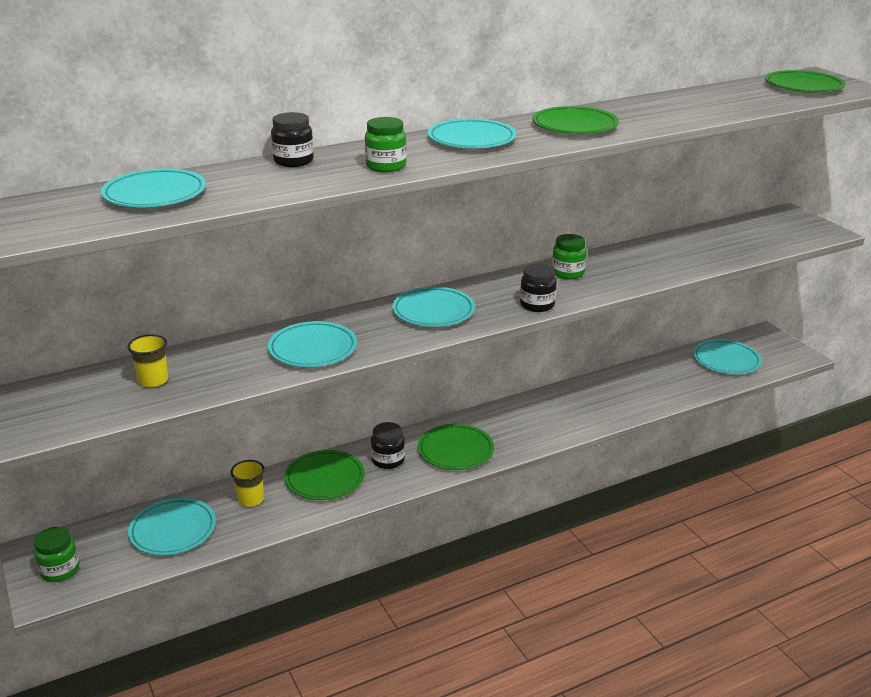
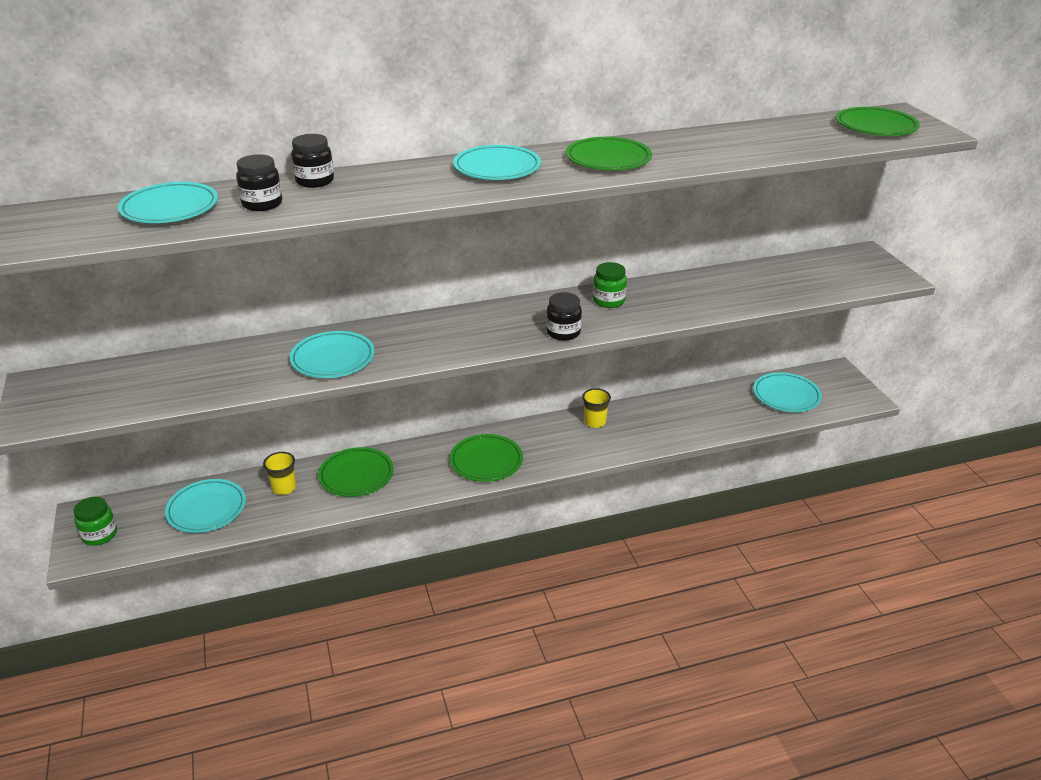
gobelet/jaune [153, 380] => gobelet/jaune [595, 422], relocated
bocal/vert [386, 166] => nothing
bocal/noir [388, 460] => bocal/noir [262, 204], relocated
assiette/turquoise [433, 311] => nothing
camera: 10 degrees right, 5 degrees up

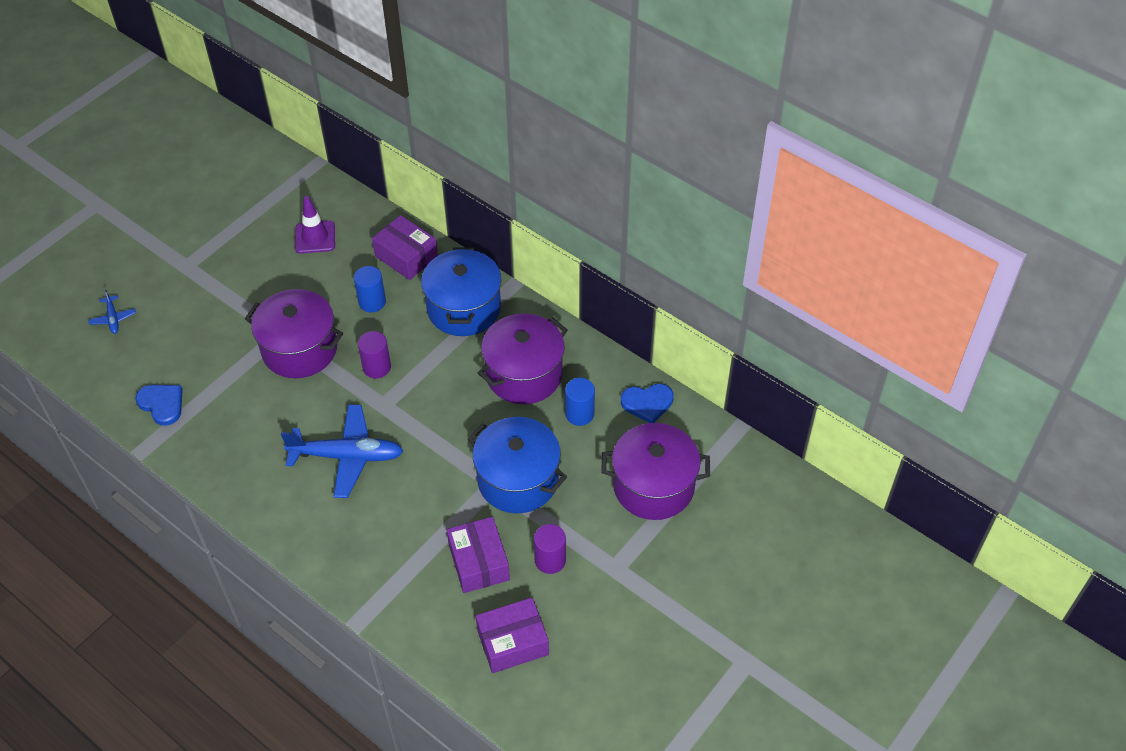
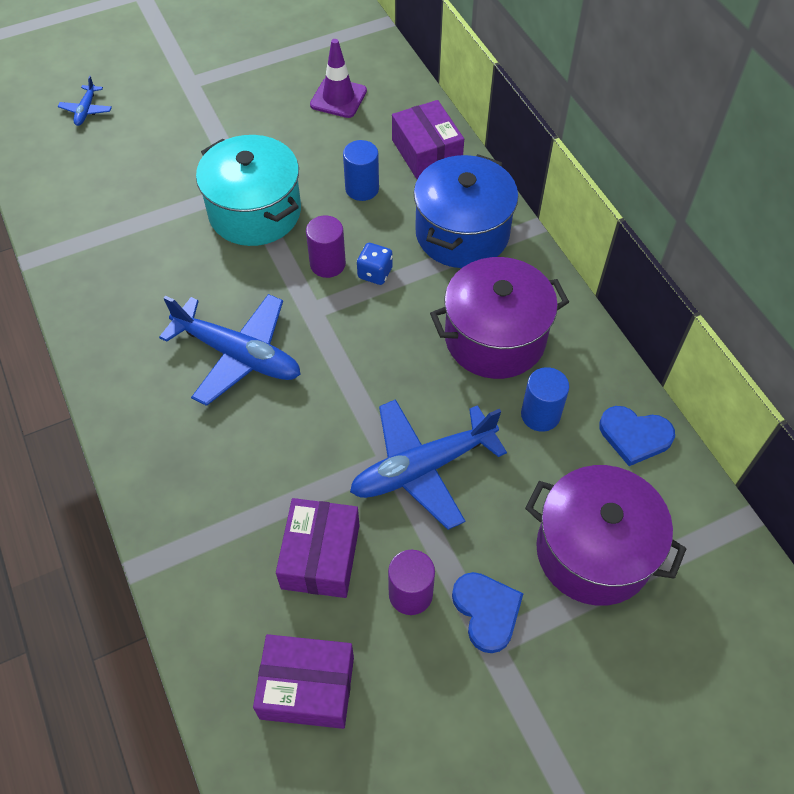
cœur/bleu [162, 404] => cœur/bleu [487, 611], relocated
marmite/violet [300, 349] => marmite/turquoise [255, 212]
marmite/bleu [518, 480] => avion/bleu [422, 468]
nothing => dé/bleu [375, 273]
camera: 25 degrees right, 5 degrees up

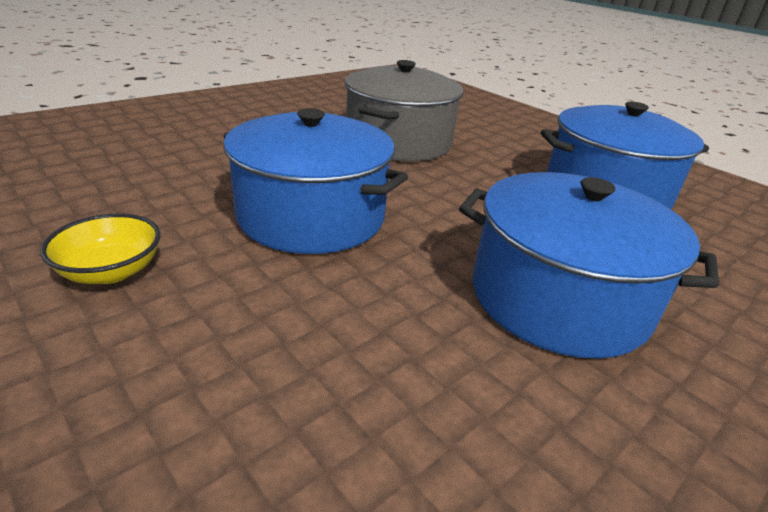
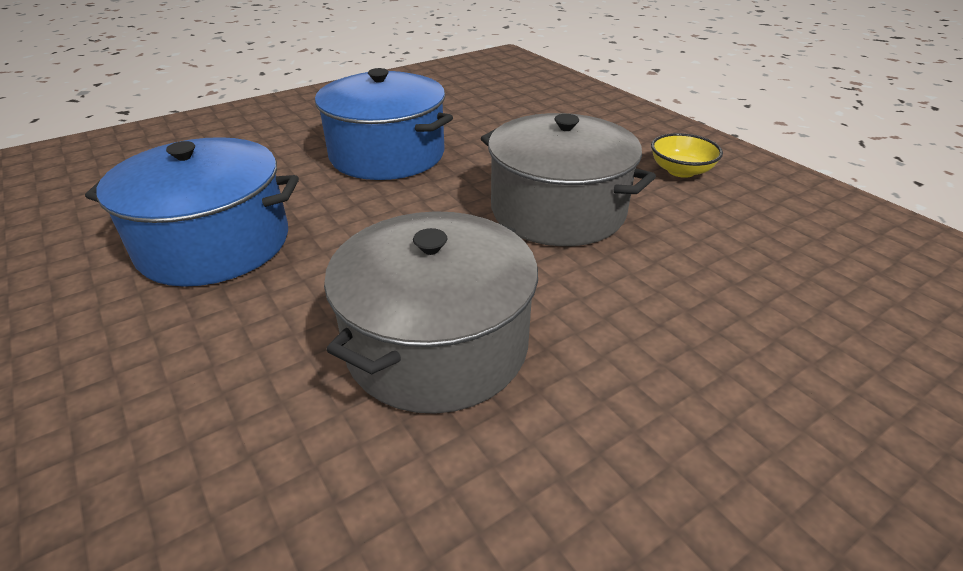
marmite/bleu [311, 216] => marmite/gris [557, 210]
camera: 170 degrees left, 5 degrees up

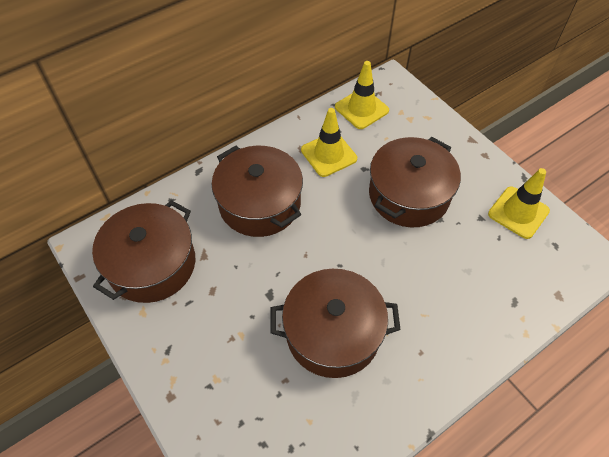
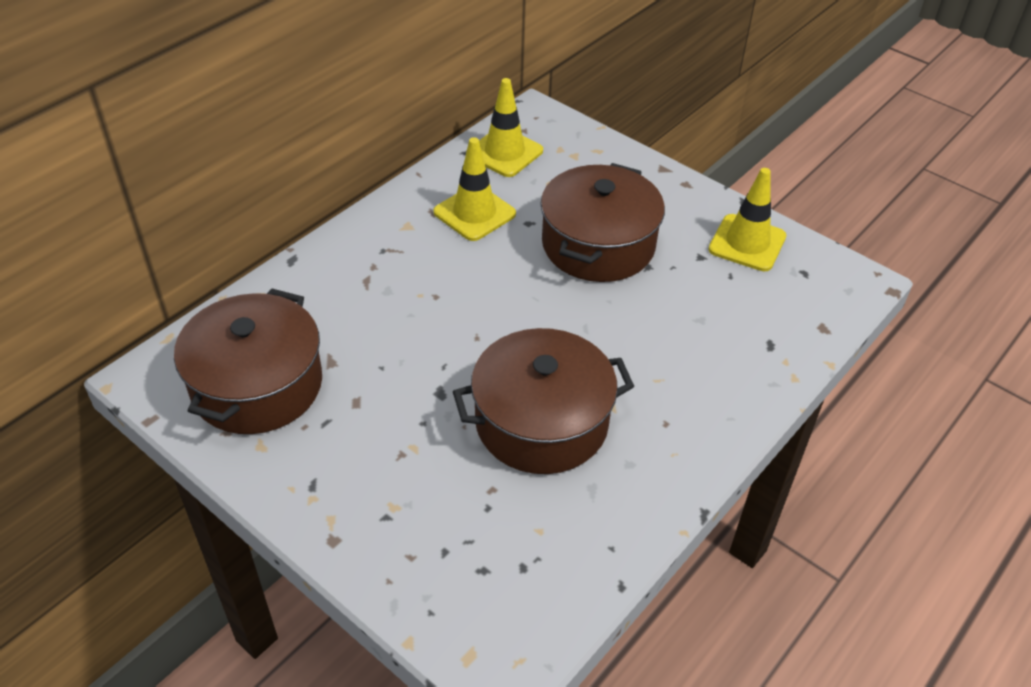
marmite/marron [260, 203] => nothing
camera: 15 degrees left, 10 degrees down

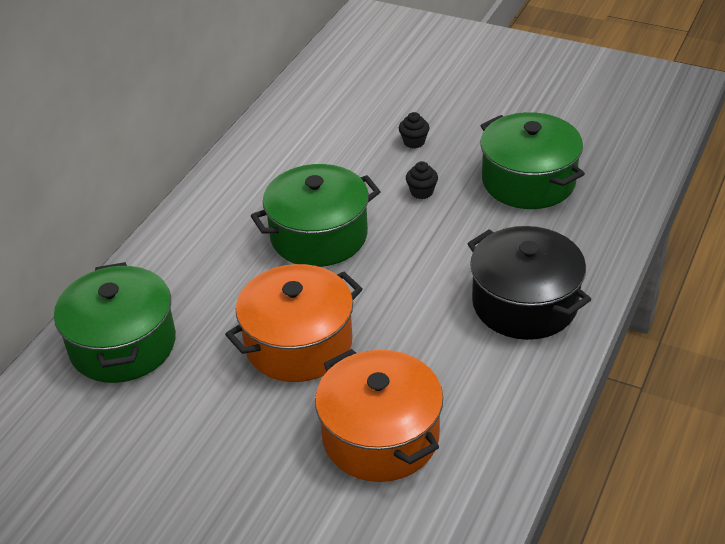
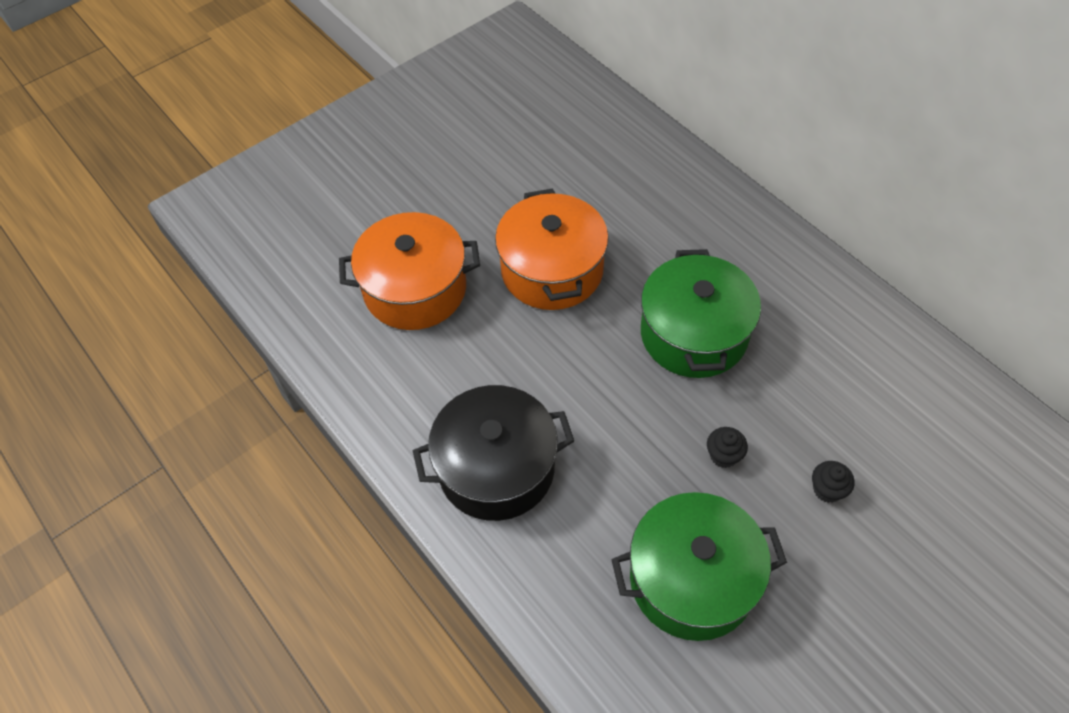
marmite/vert [123, 345] => nothing
camera: 115 degrees right, 15 degrees up

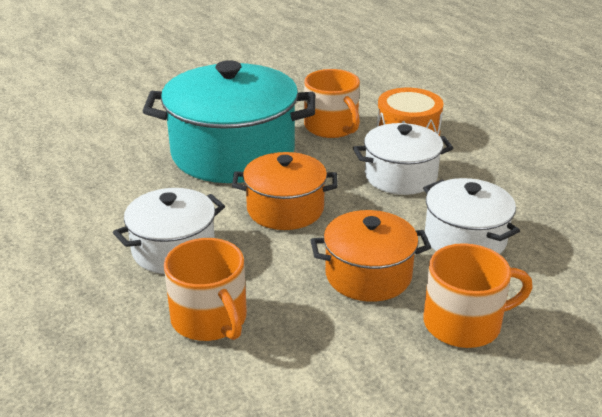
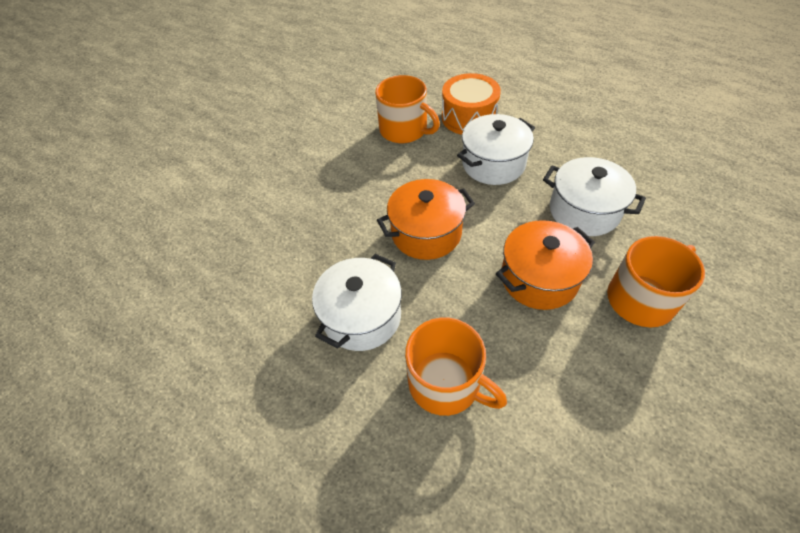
marmite/turquoise [233, 153] => nothing
camera: 20 degrees left, 20 degrees up

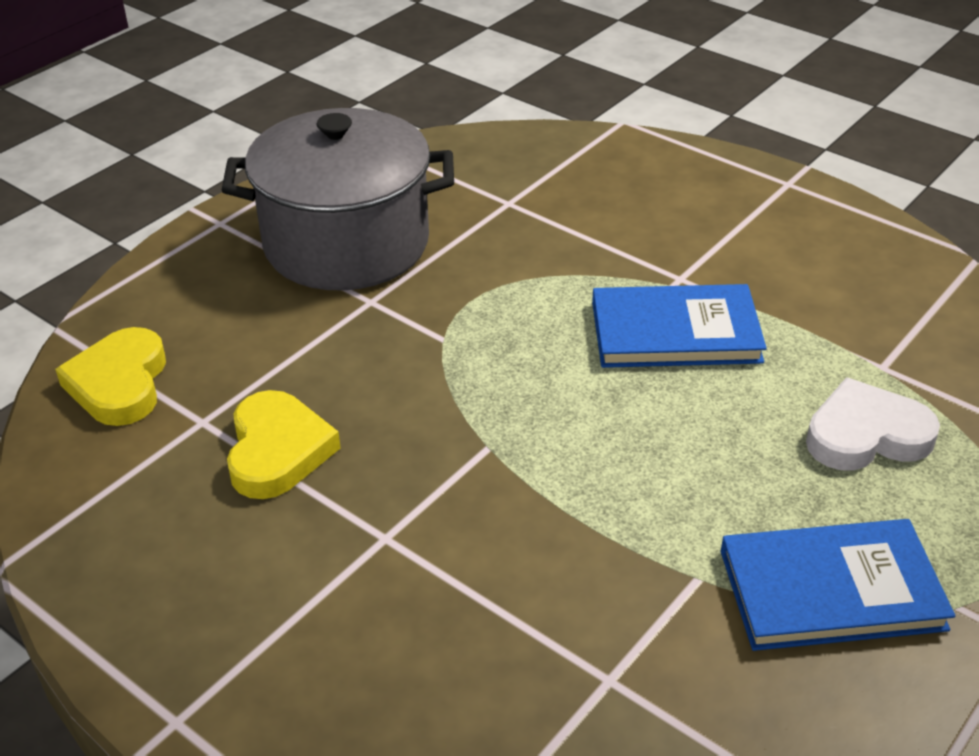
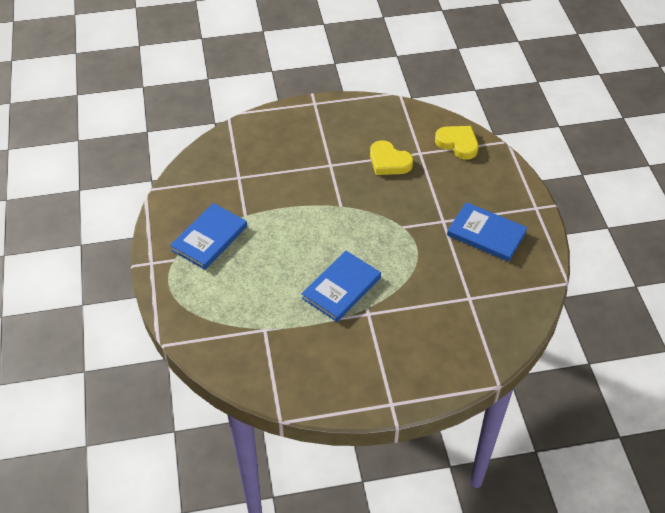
marmite/gris [346, 244] => livre/bleu [486, 234]
cœur/blanc [866, 435] => nothing
camera: 130 degrees right, 10 degrees up

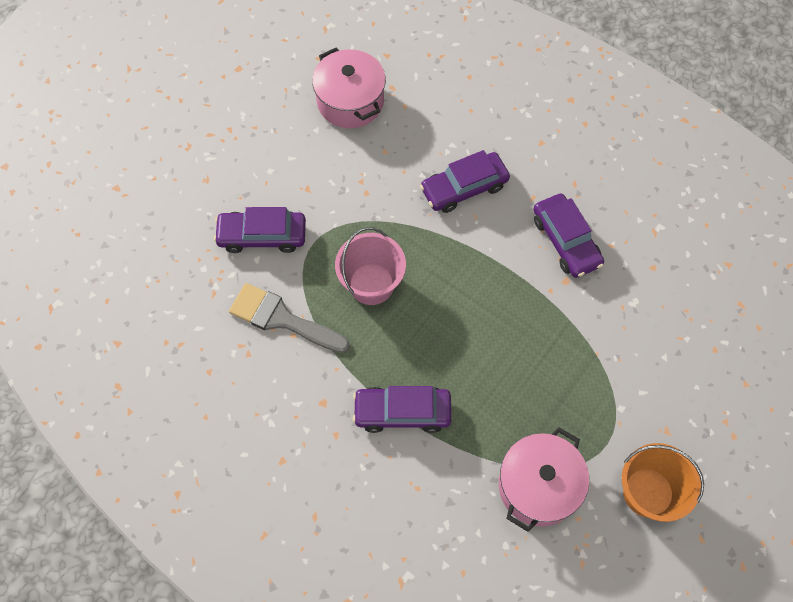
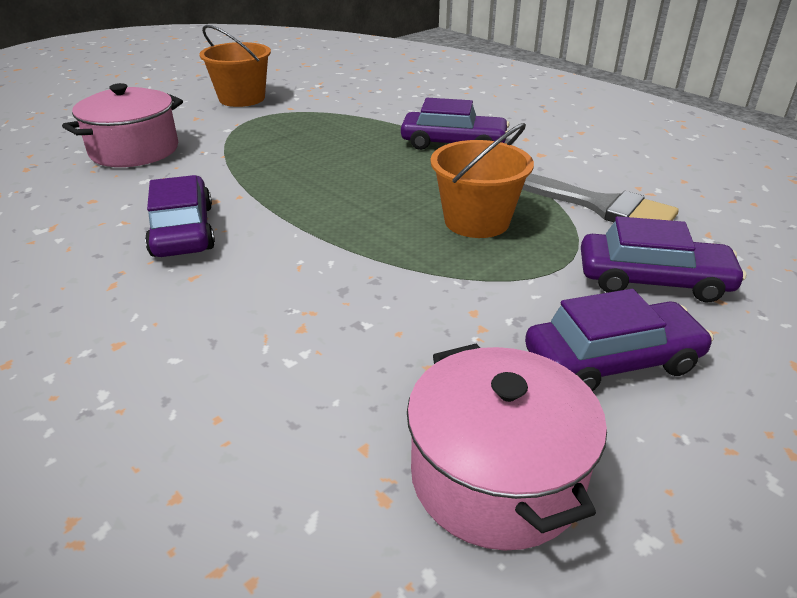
seau/rose [371, 284] => seau/orange [476, 221]
voiture/violet [464, 188] => voiture/violet [612, 361], relocated
marmite/rose [538, 486] => marmite/rose [134, 150], relocated
camera: 170 degrees left, 30 degrees down

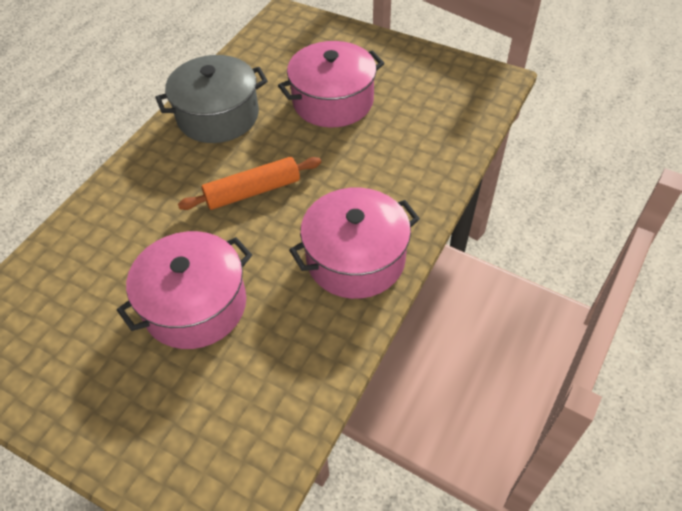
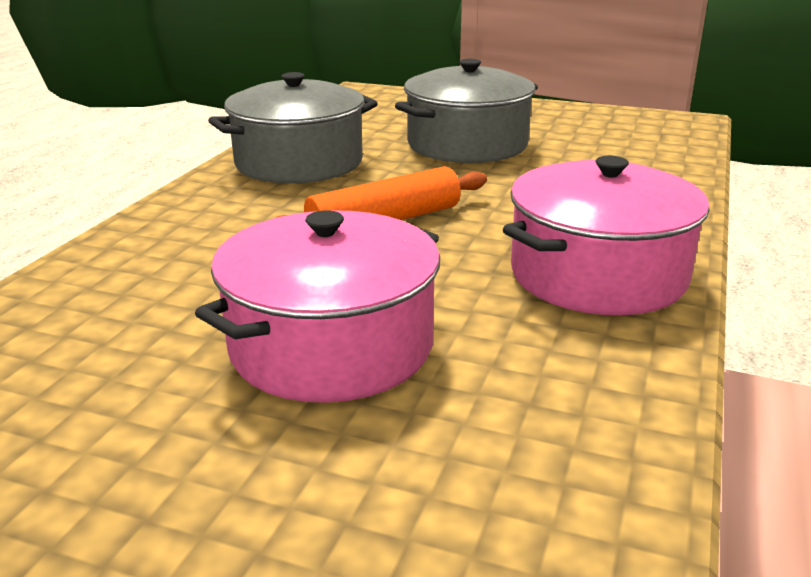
marmite/rose [333, 101] => marmite/gris [467, 144]
camera: 10 degrees left, 25 degrees down

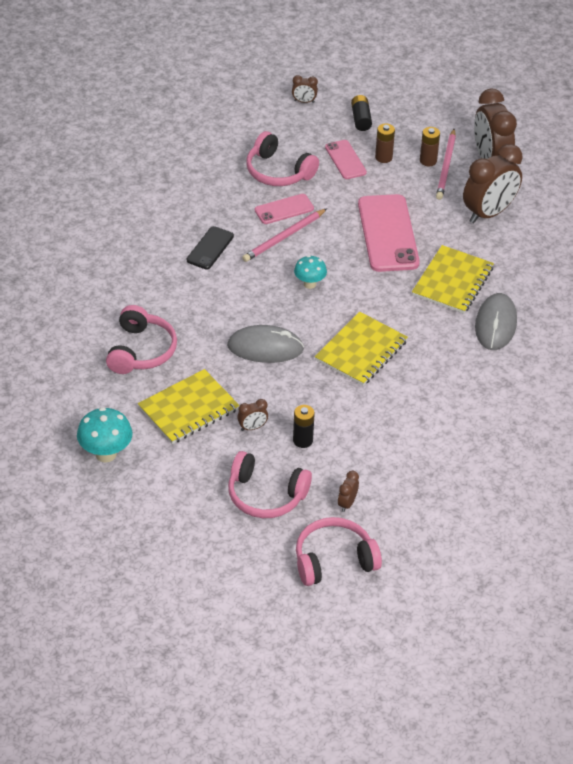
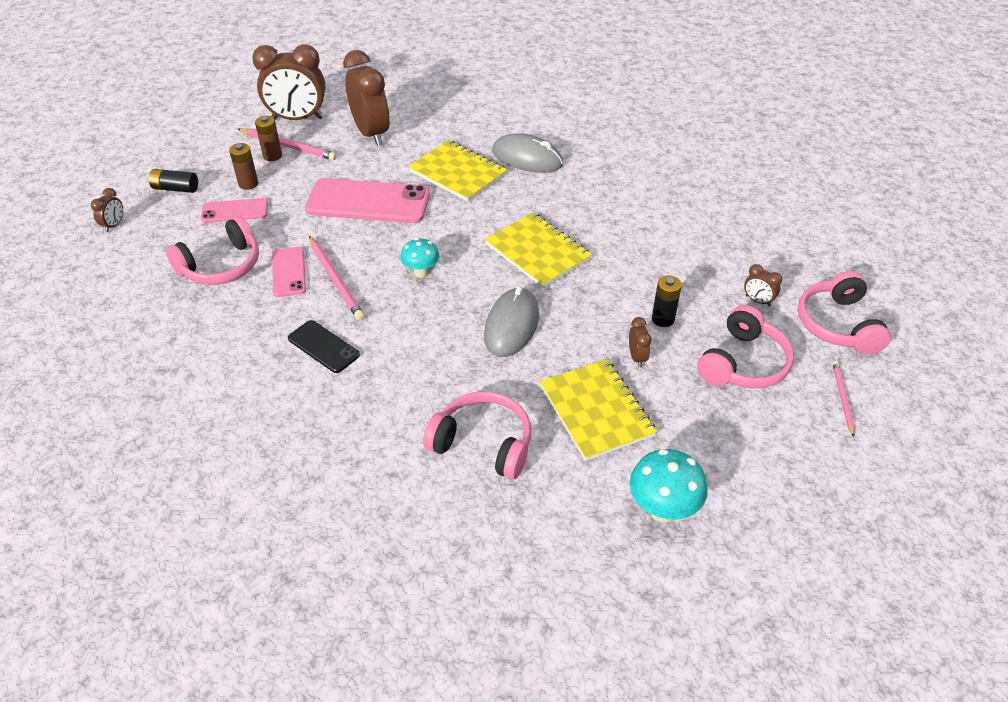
nothing => crayon/rose [842, 398]
camera: 75 degrees left, 0 degrees up

